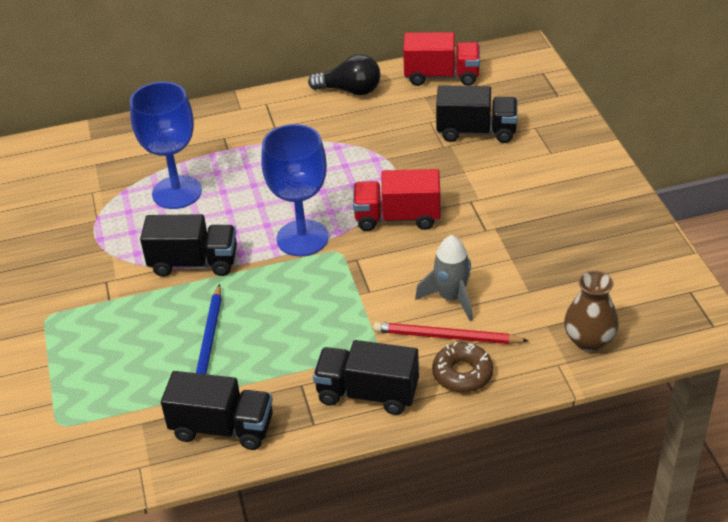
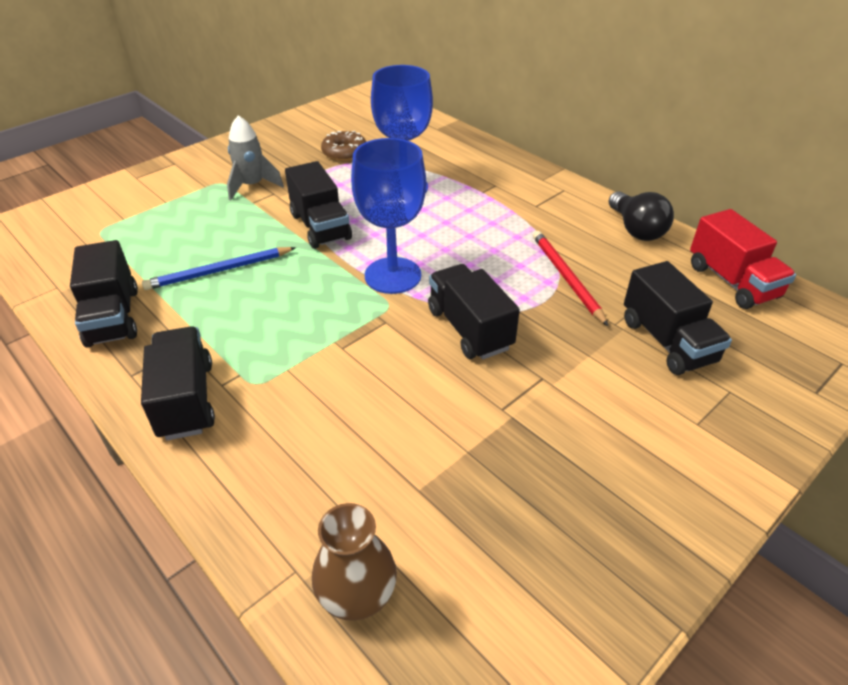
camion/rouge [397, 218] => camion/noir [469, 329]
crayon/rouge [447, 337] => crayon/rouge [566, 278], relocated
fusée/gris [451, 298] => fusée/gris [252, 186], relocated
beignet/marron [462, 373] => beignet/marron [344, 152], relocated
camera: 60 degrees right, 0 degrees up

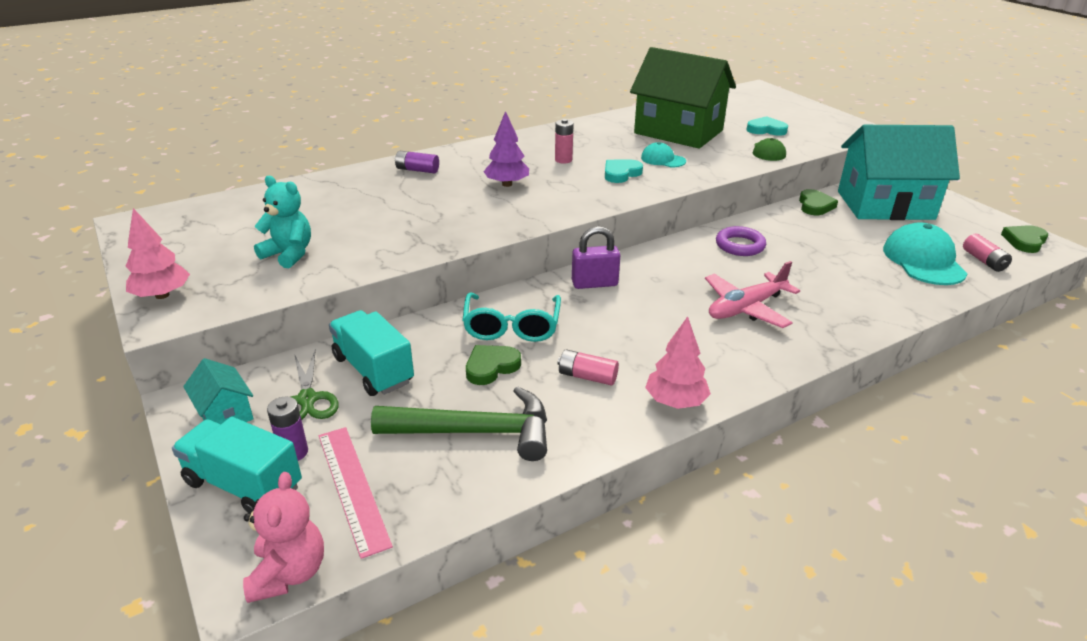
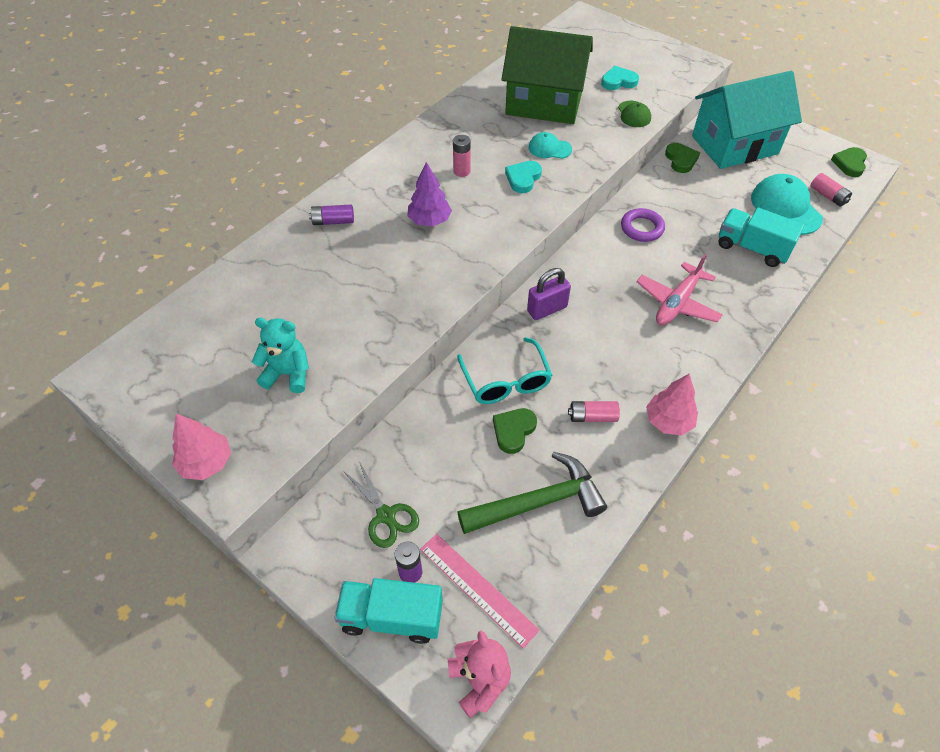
maison/turquoise [225, 414] => nothing
camion/turquoise [373, 370] => camion/turquoise [752, 248], relocated
camera: 20 degrees left, 20 degrees up

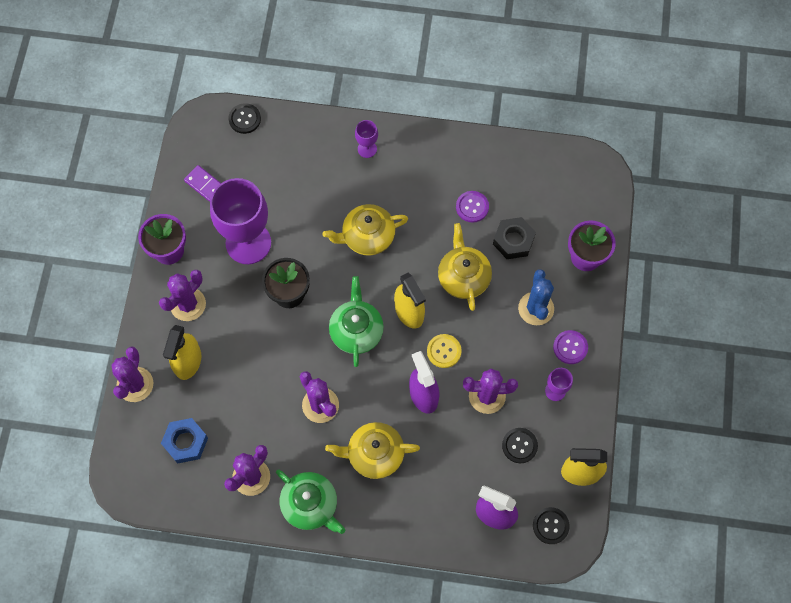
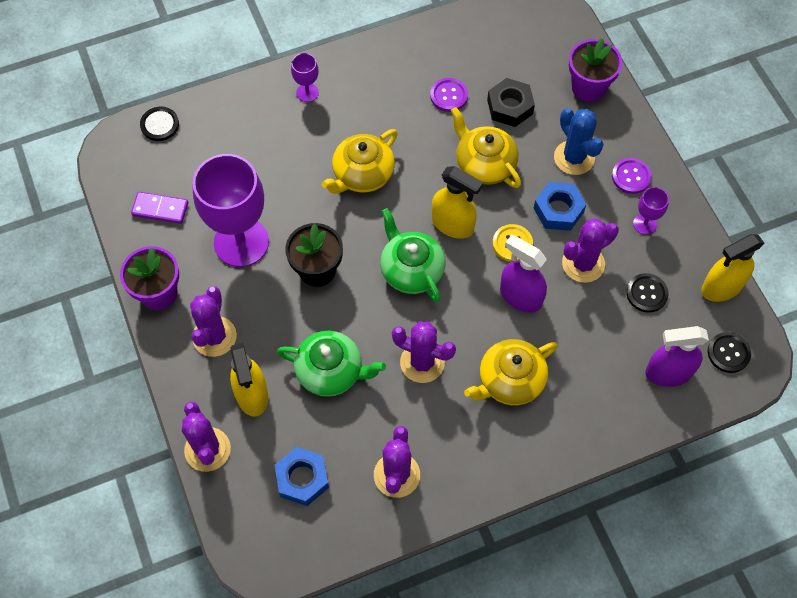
théière/vert [310, 505] => théière/vert [331, 371], relocated
nothing => écrou/bleu [558, 210]
camera: 30 degrees left, 5 degrees down

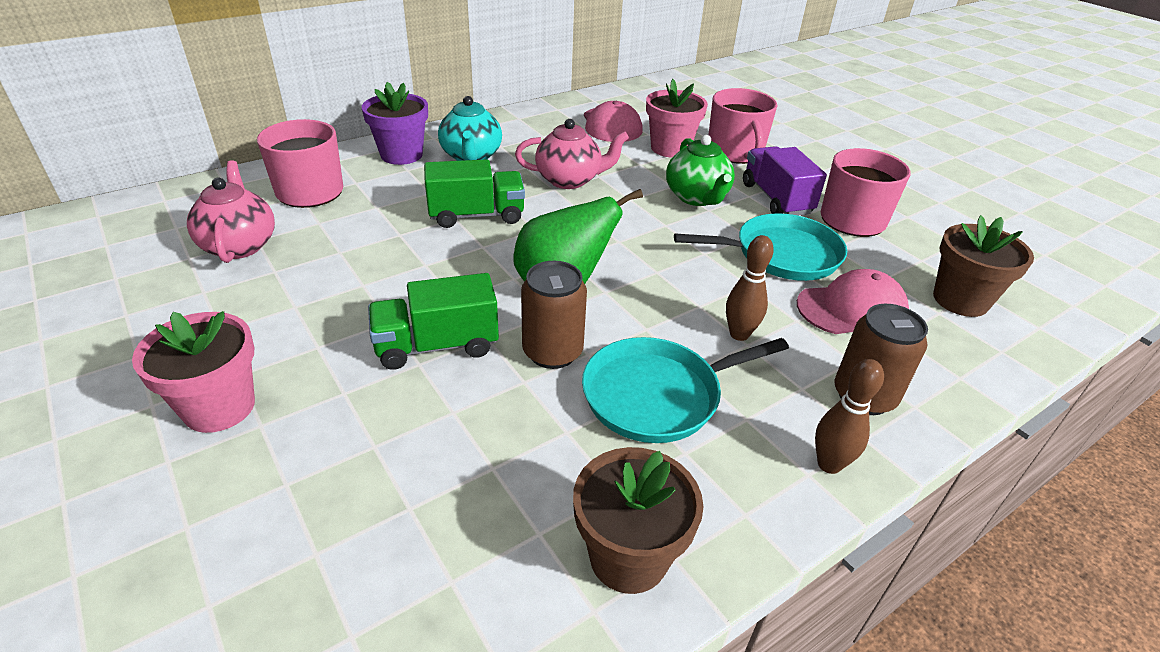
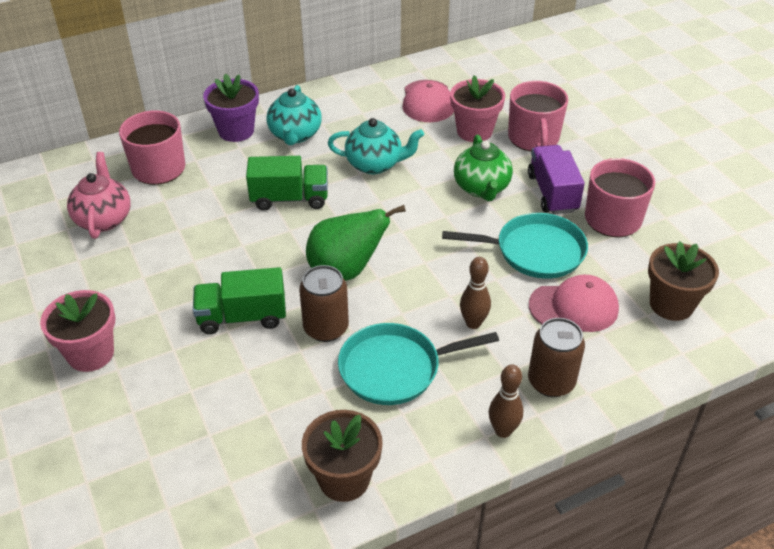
théière/rose [570, 180] => théière/turquoise [375, 164]
camera: 10 degrees right, 5 degrees up

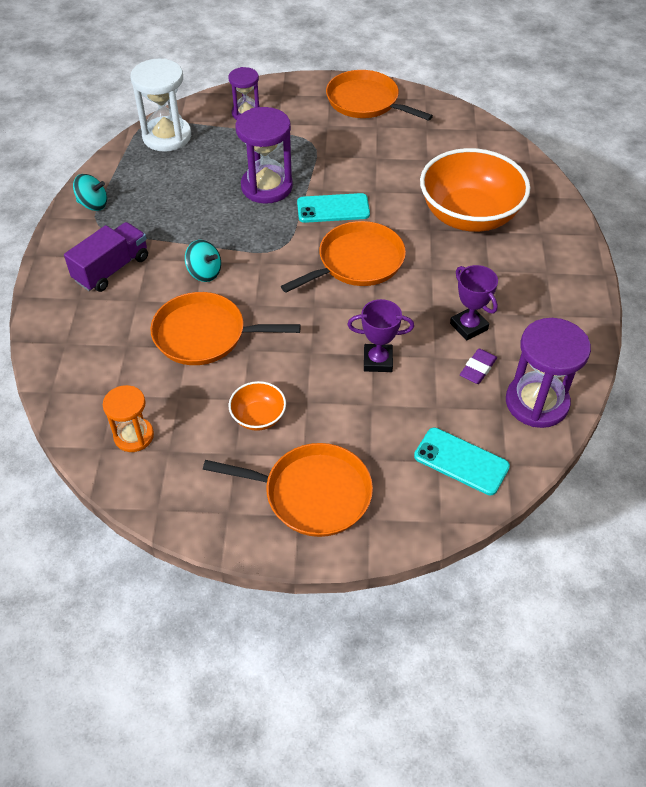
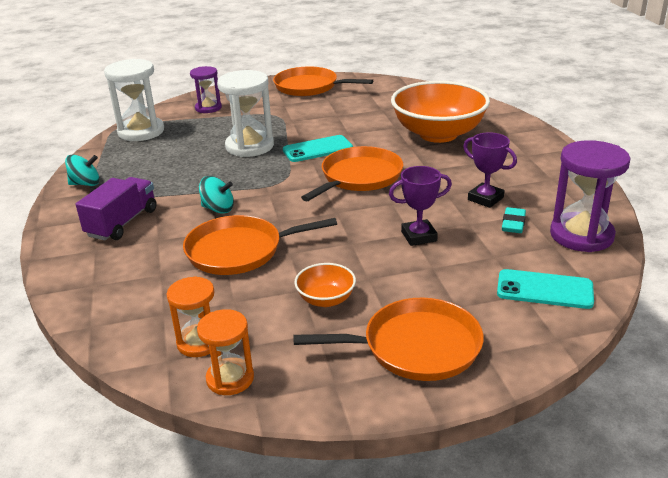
sablier/violet [267, 187] => sablier/blanc [249, 146]
gomme/violet [478, 369] => gomme/turquoise [513, 224]
nothing => sablier/orange [230, 378]
camera: 15 degrees left, 20 degrees down

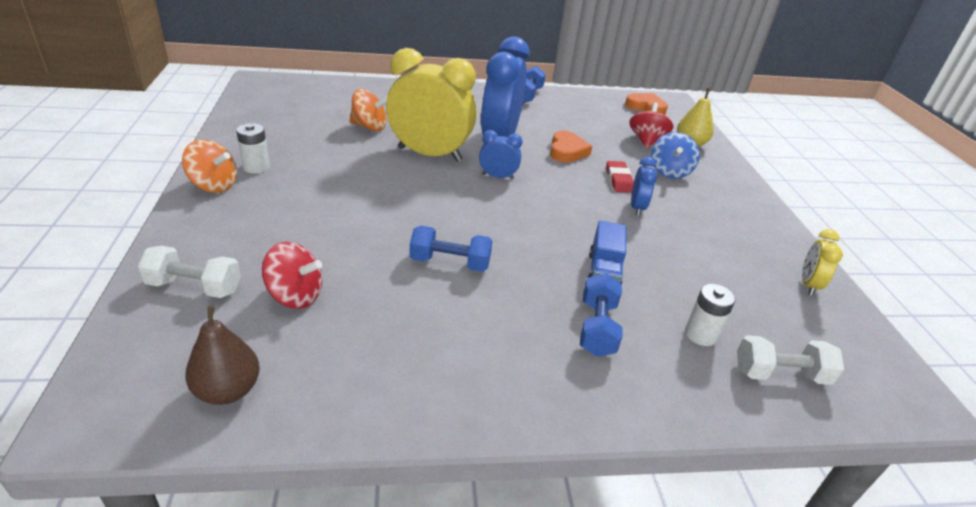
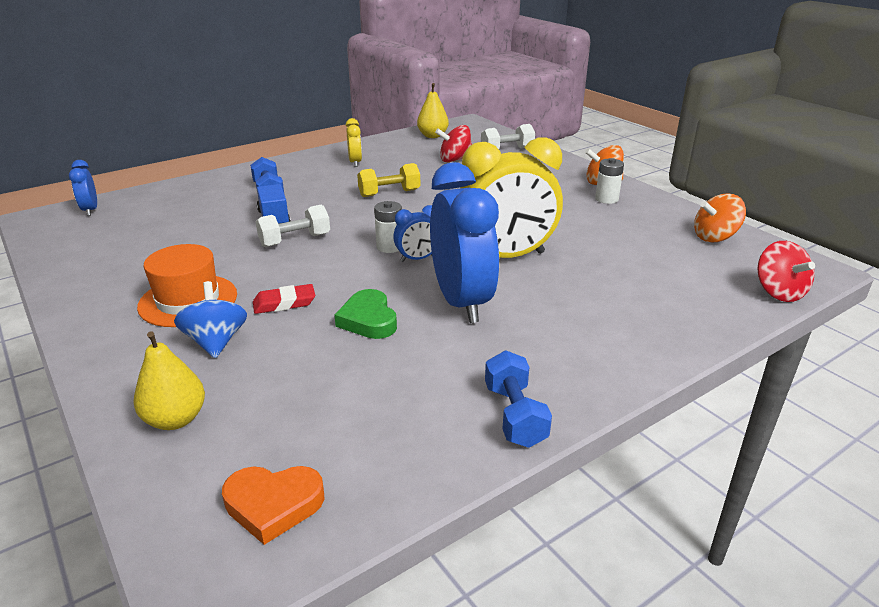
poire/marron [228, 390] => poire/jaune [432, 136]
toupie/orange [369, 127] => toupie/orange [715, 237], relocated
haltère/bleu [450, 263] => haltère/jaune [389, 193]
cœur/orange [567, 151] => cœur/vert [368, 320]
gomme/rouge [619, 180] => gomme/rouge [284, 303], 75 degrees counterclockwise
toupie/rouge [646, 141] => toupie/rouge [778, 292], relocated
réveil/bleu [637, 208] => réveil/bleu [90, 210], relocated
pile/blanc [700, 334] => pile/blanc [389, 247], relocated
haltère/blanc [780, 374] => haltère/blanc [295, 240], relocated
réveil/jaune [808, 284] => réveil/jaune [355, 162], relocated
nothing => chapeau/orange [188, 300]
camera: 155 degrees right, 5 degrees down

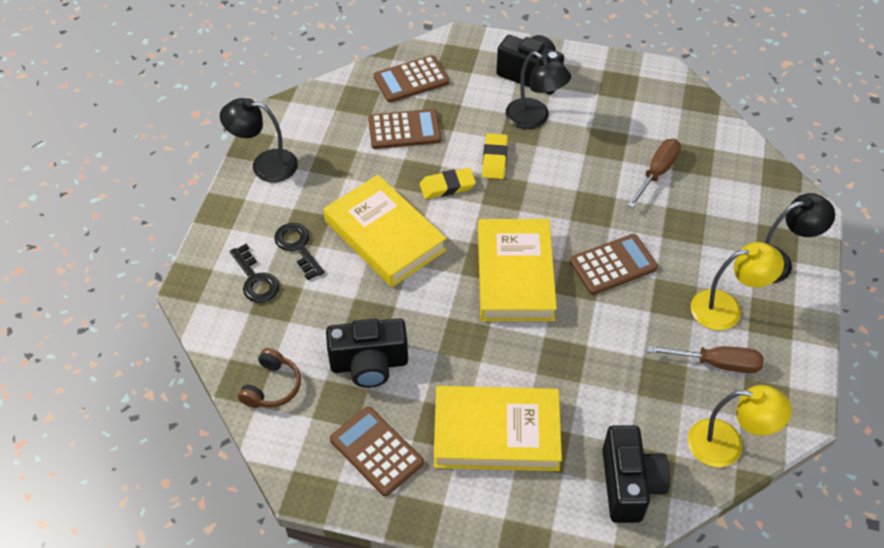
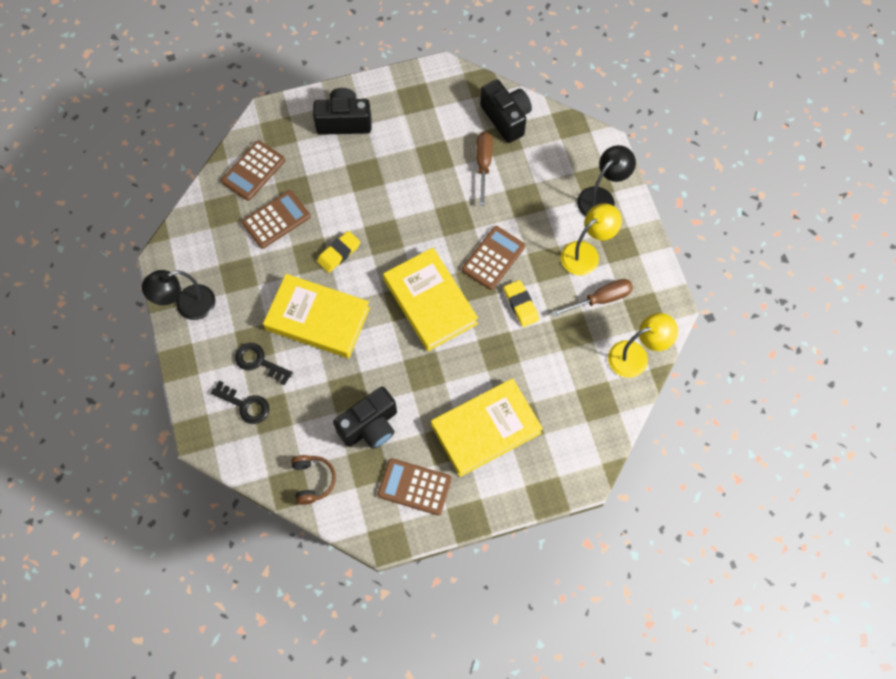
gomme/jaune [494, 159] => gomme/jaune [521, 305], relocated
lampe/noir [534, 119] => nothing
appareil photo/noir [629, 484] => appareil photo/noir [506, 118], relocated
camera: 30 degrees left, 15 degrees up

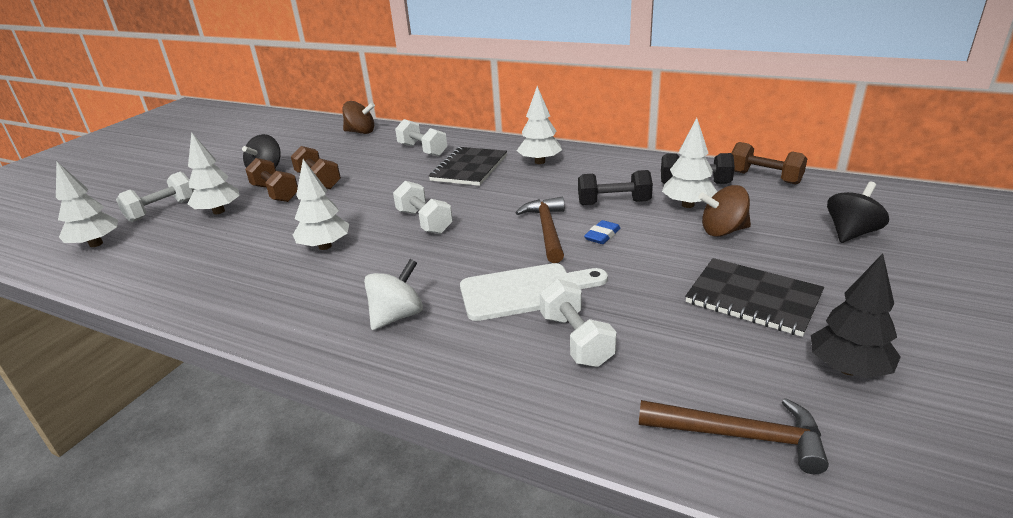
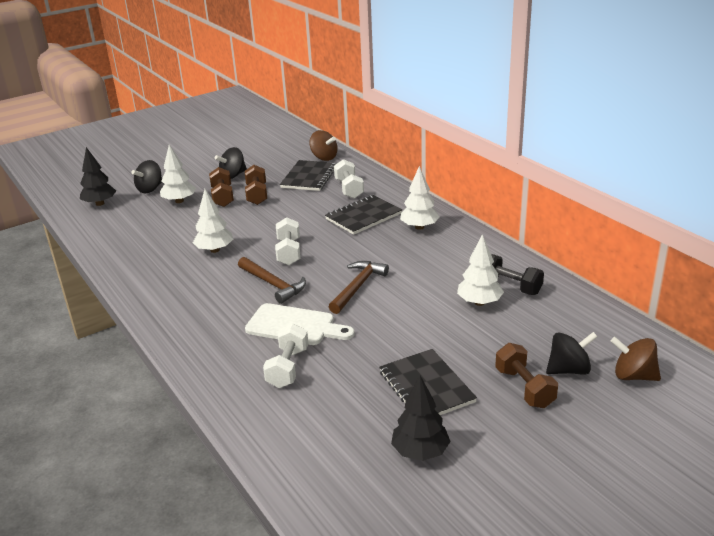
arbre/blanc [96, 244] => arbre/noir [100, 203]
haltère/blanc [162, 210] => toupie/noir [150, 189]
toupie/blanc [397, 316] => nothing
haltère/noir [614, 203] => nothing
gomme/bleu [602, 235] => nothing
marteau/marron [740, 436] => marteau/marron [273, 284], relocated
toupie/marron [723, 231] => toupie/marron [633, 376], relocated
haltère/marron [764, 178] => haltère/marron [524, 388], relocated
nothing => carnet/noir [309, 177]
camera: 30 degrees right, 0 degrees up

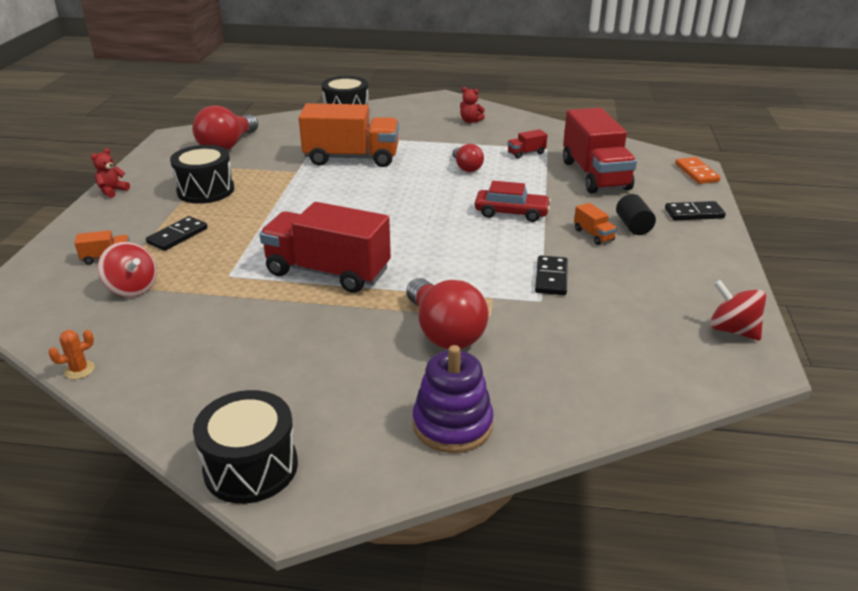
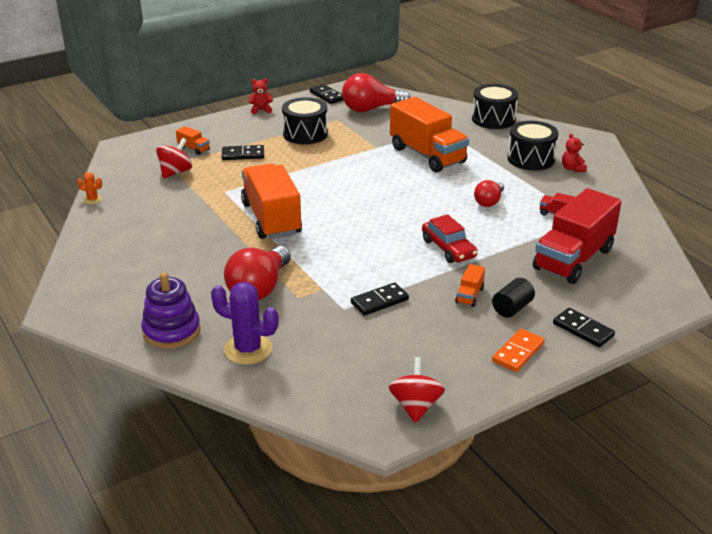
toupie/rouge [132, 288] => toupie/rouge [175, 172], 150 degrees counterclockwise
tambour/noir [251, 467] => tambour/noir [531, 159], relocated
camion/rouge [328, 272] => camion/orange [271, 219]
domino/orange [696, 173] => domino/orange [518, 352], relocated
nothing => cactus/violet [248, 349]
nothing => domino/noir [327, 96]
camera: 50 degrees right, 0 degrees up

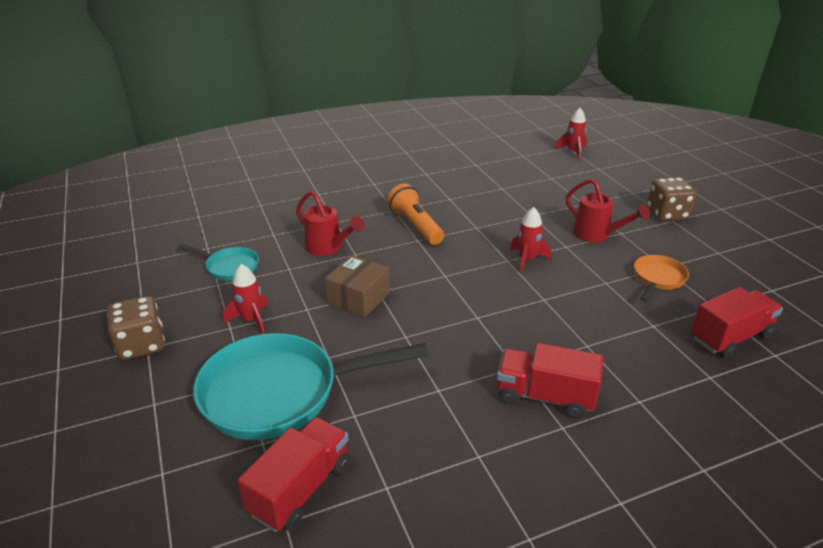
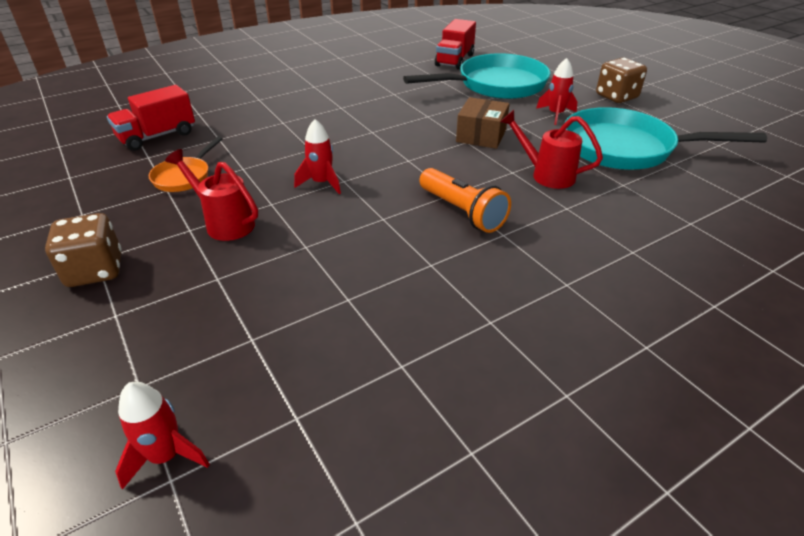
poêle/turquoise [229, 267] => poêle/turquoise [625, 148], x2.06
camion/rouge [545, 396] => nothing
camera: 170 degrees right, 5 degrees up

